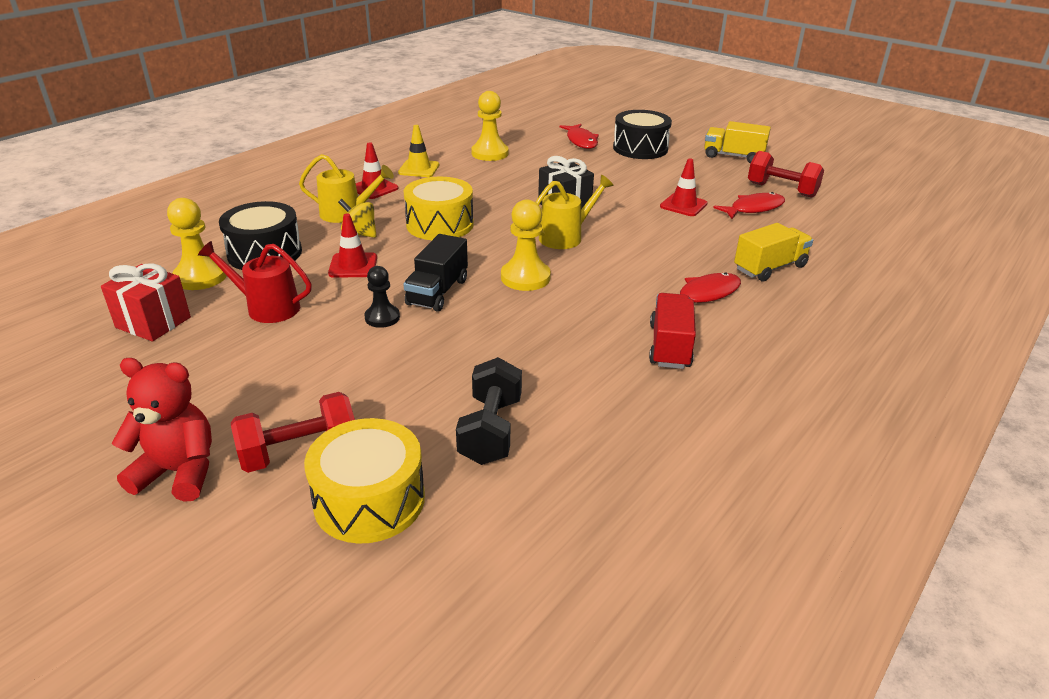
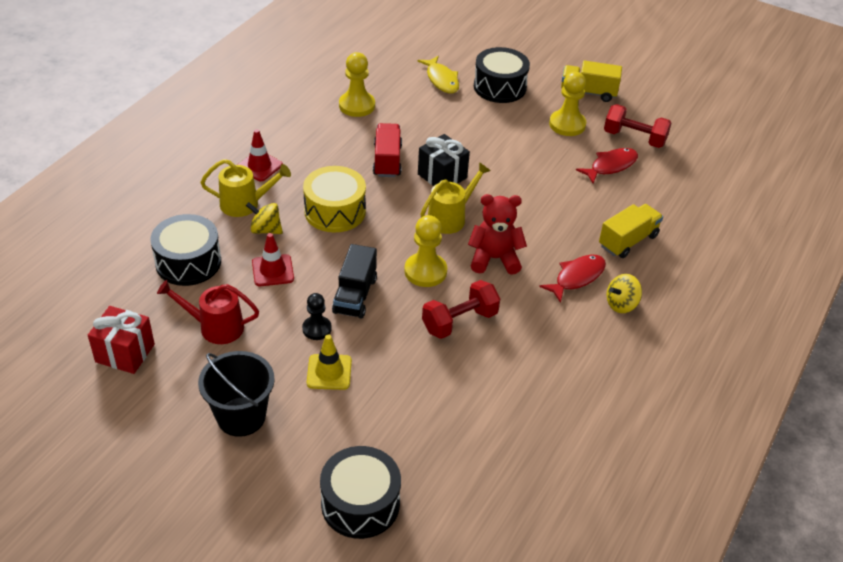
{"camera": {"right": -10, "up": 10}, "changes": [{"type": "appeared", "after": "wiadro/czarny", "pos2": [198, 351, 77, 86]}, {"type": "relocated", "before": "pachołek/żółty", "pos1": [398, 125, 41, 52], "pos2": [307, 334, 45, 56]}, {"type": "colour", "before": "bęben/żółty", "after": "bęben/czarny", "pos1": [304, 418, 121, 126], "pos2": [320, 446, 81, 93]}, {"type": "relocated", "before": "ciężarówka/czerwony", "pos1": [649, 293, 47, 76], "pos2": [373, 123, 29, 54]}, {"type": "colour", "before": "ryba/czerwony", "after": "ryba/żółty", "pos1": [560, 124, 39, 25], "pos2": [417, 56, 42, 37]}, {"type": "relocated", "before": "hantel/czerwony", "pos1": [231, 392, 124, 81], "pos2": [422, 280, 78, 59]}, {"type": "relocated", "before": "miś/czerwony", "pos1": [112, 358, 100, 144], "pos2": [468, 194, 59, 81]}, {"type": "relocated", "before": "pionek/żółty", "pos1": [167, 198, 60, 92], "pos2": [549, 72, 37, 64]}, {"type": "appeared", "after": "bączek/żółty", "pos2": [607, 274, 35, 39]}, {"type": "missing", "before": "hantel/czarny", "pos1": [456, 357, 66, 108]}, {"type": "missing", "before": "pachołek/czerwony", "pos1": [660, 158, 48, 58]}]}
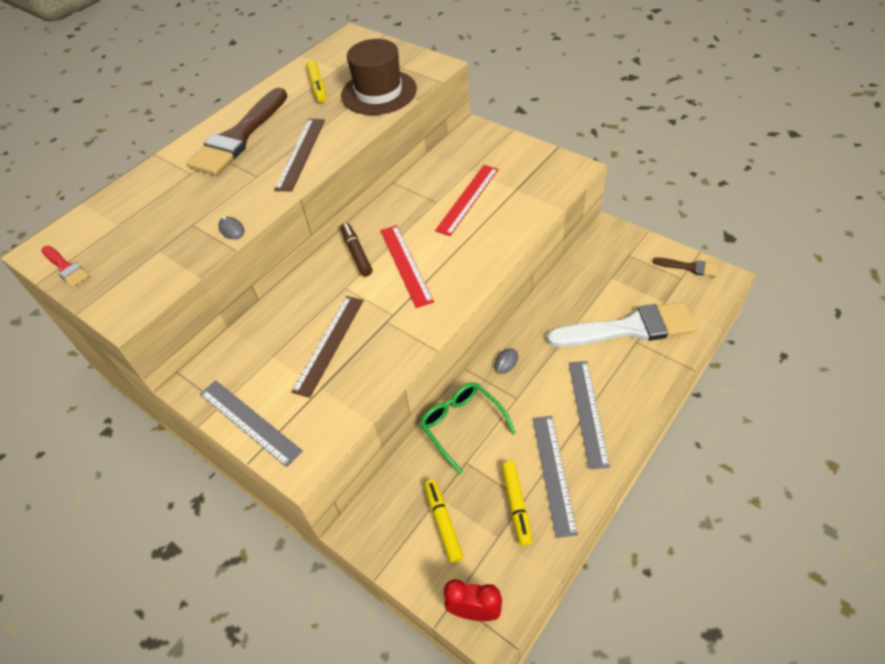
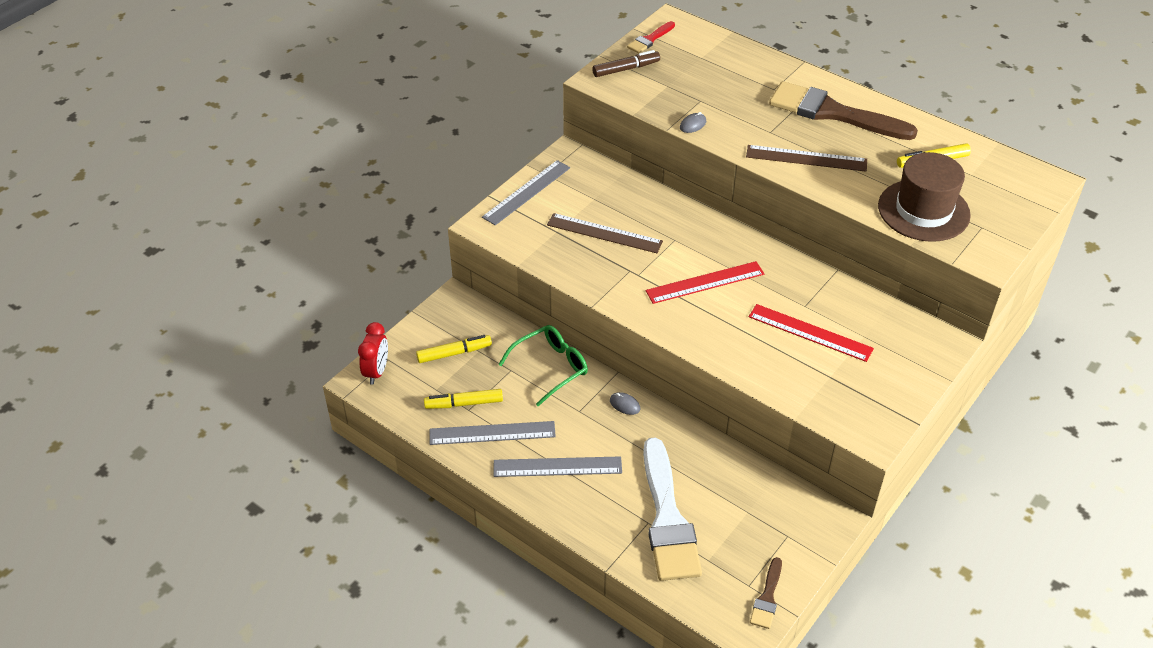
{"camera": {"right": 85, "up": -5}, "changes": [{"type": "relocated", "before": "flamaster/brązowy", "pos1": [341, 223, 32, 54], "pos2": [592, 50, 68, 27]}]}
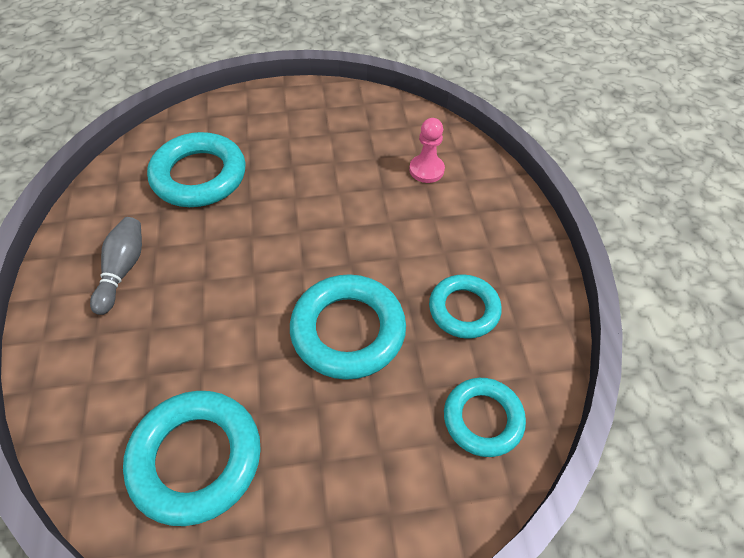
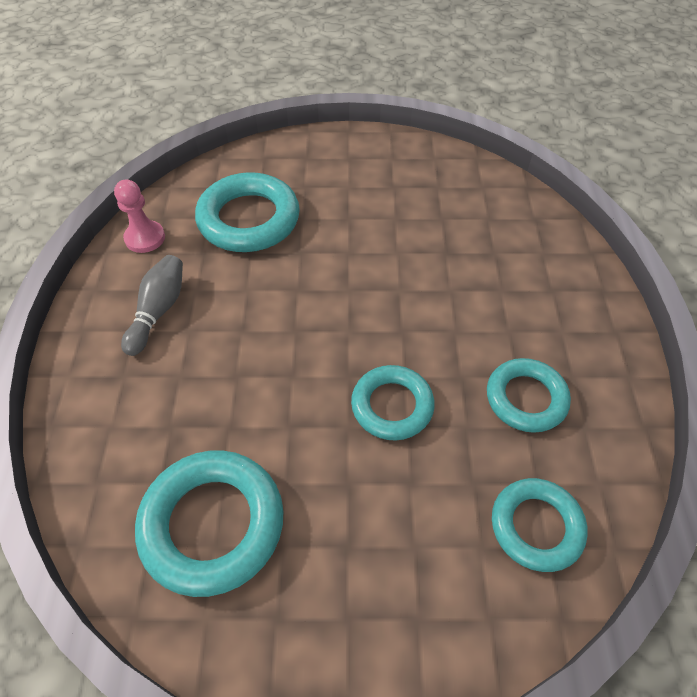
{"camera": {"right": 10, "up": 0}, "changes": [{"type": "relocated", "before": "pionek/różowy", "pos1": [409, 118, 36, 65], "pos2": [114, 179, 51, 74]}, {"type": "size", "before": "pierścień/turkusowy", "pos1": [290, 274, 116, 106], "pos2": [351, 365, 84, 76], "scale": 0.64}]}
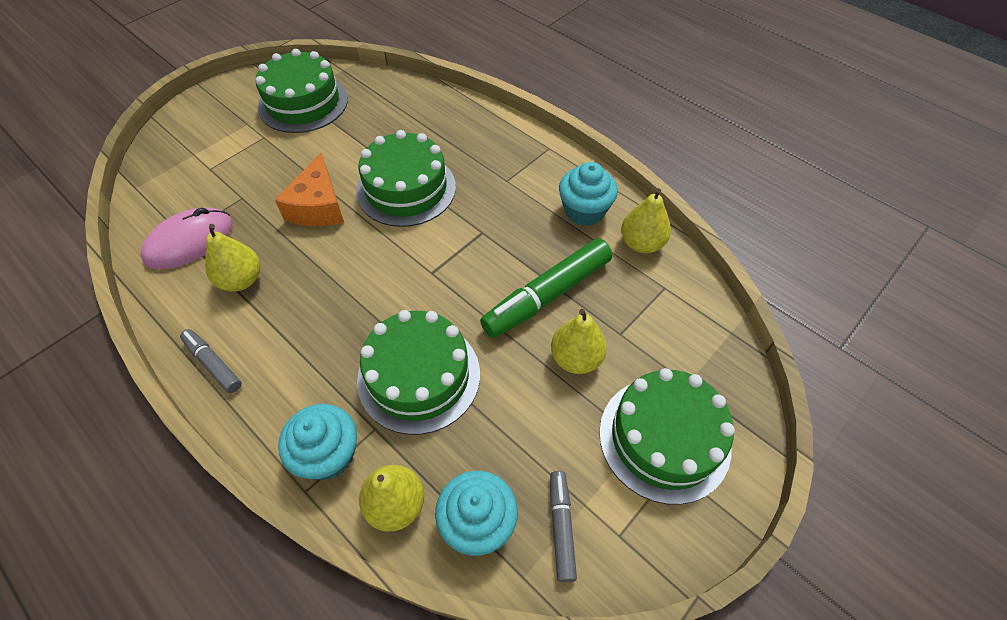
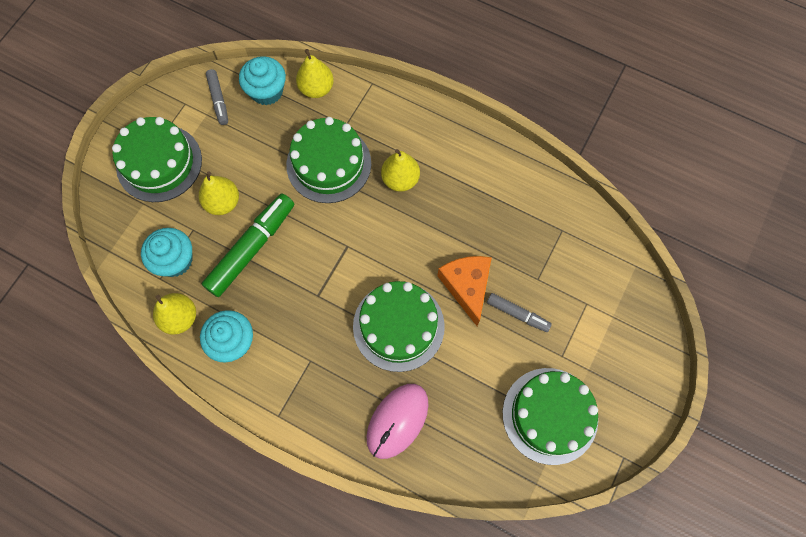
{"camera": {"right": 165, "up": 15}, "changes": [{"type": "relocated", "before": "muffinka/turkusowy", "pos1": [278, 404, 79, 76], "pos2": [141, 228, 52, 49]}, {"type": "relocated", "before": "myszka/różowy", "pos1": [140, 207, 93, 62], "pos2": [367, 384, 61, 75]}, {"type": "relocated", "before": "gruszka/żółty", "pos1": [205, 224, 55, 68], "pos2": [381, 149, 39, 43]}, {"type": "relocated", "before": "flamaster/szary", "pos1": [180, 329, 62, 64], "pos2": [487, 293, 65, 39]}]}
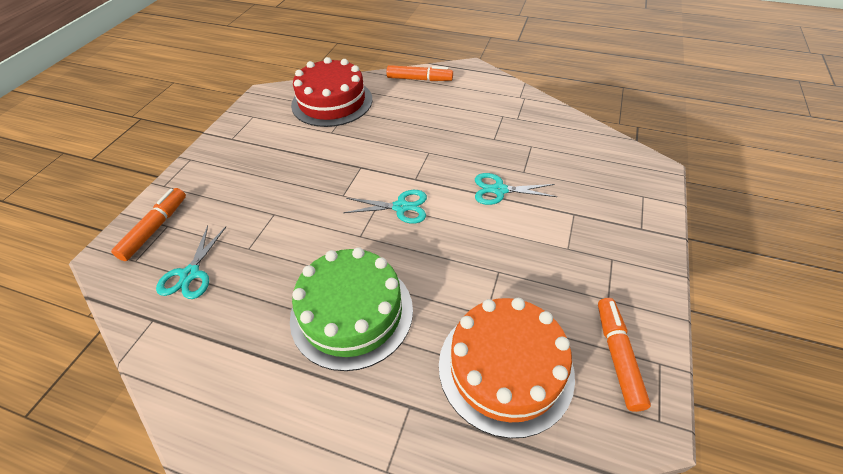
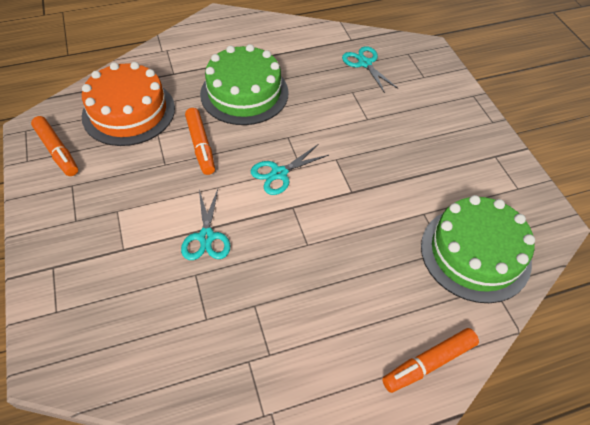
{"camera": {"right": 140, "up": 5}, "changes": [{"type": "spun", "before": "nożyczki/turkusowy", "pos1": [475, 173, 82, 32], "pos2": [181, 189, 49, 71], "turn": 120}, {"type": "relocated", "before": "flamaster/pomarańczowy", "pos1": [111, 188, 75, 73], "pos2": [185, 108, 30, 67]}, {"type": "colour", "before": "tort/czerwony", "after": "tort/zielony", "pos1": [291, 57, 81, 70], "pos2": [421, 195, 114, 108]}]}
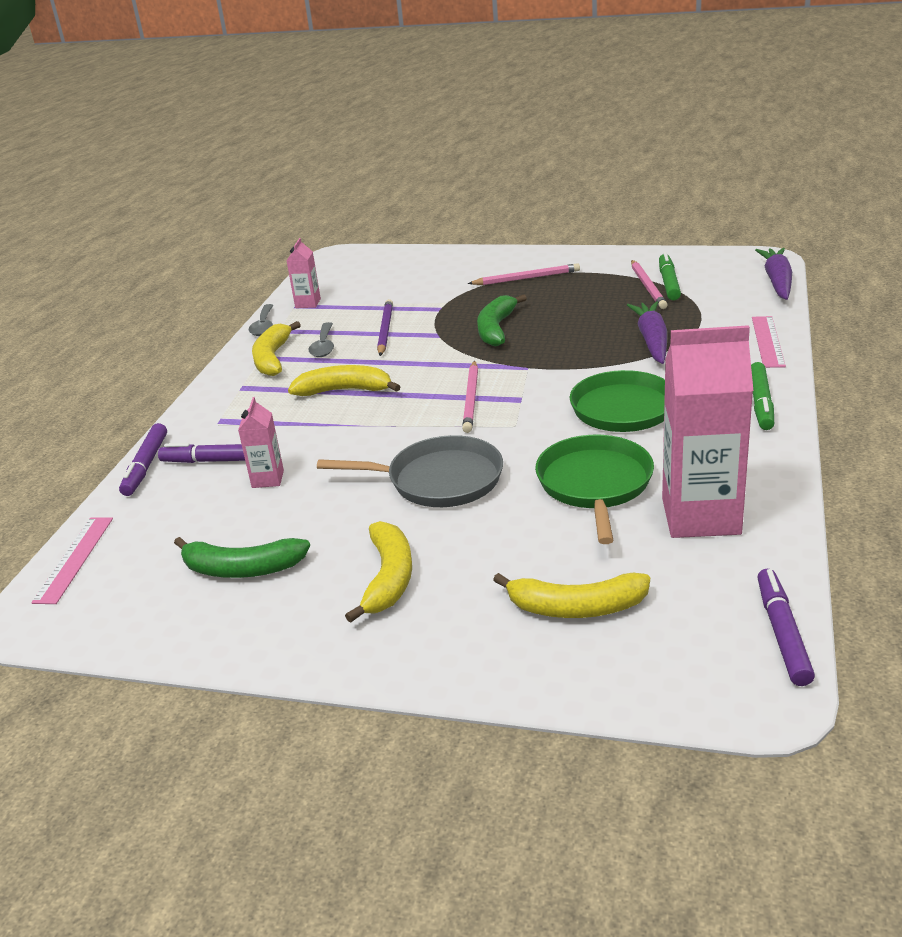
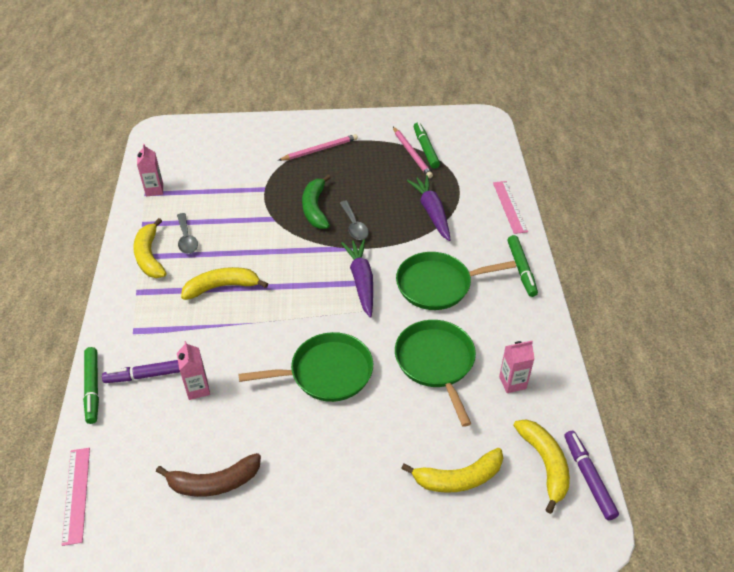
{"camera": {"right": -20, "up": 15}, "changes": [{"type": "colour", "before": "flamaster/fioletowy", "after": "flamaster/zielony", "pos1": [119, 423, 48, 73], "pos2": [83, 347, 16, 77]}, {"type": "colour", "before": "banan/zielony", "after": "banan/brązowy", "pos1": [174, 537, 136, 41], "pos2": [156, 453, 105, 44]}, {"type": "colour", "before": "patelnia/szary", "after": "patelnia/zielony", "pos1": [317, 435, 186, 72], "pos2": [238, 332, 135, 70]}, {"type": "relocated", "before": "łyżka/szary", "pos1": [249, 304, 25, 32], "pos2": [340, 201, 29, 39]}, {"type": "relocated", "before": "marchewka/fioletowy", "pos1": [755, 248, 37, 52], "pos2": [341, 239, 32, 79]}, {"type": "size", "before": "karton mleka/różowy", "pos1": [662, 325, 91, 213], "pos2": [499, 341, 36, 52], "scale": 0.47}, {"type": "relocated", "before": "banan/żółty", "pos1": [345, 521, 67, 102], "pos2": [513, 419, 57, 95]}, {"type": "missing", "before": "ołówek/fioletowy", "pos1": [377, 299, 16, 57]}, {"type": "missing", "before": "ołówek/różowy", "pos1": [462, 361, 16, 72]}]}
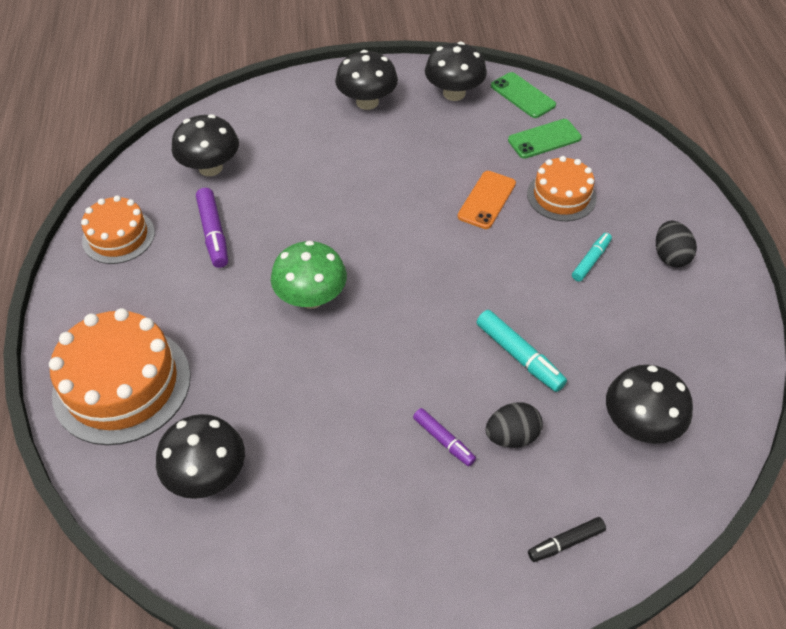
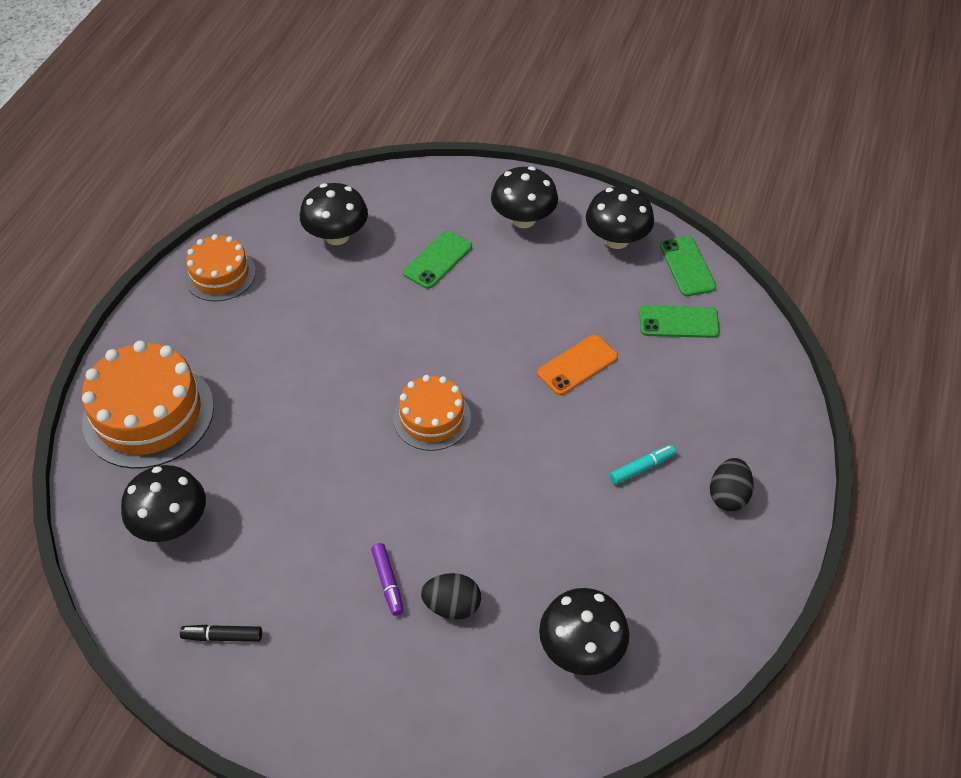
{"camera": {"right": 25, "up": 0}, "changes": [{"type": "relocated", "before": "flamaster/czarny", "pos1": [528, 517, 78, 45], "pos2": [180, 625, 82, 17]}, {"type": "relocated", "before": "tort/pomarańczowy", "pos1": [527, 156, 70, 65], "pos2": [393, 375, 78, 76]}, {"type": "appeared", "after": "telefon/zielony", "pos2": [403, 231, 69, 58]}, {"type": "missing", "before": "flamaster/fioletowy", "pos1": [196, 188, 32, 80]}, {"type": "missing", "before": "grzyb/zielony", "pos1": [271, 241, 76, 68]}, {"type": "missing", "before": "flamaster/turkusowy", "pos1": [477, 310, 90, 82]}]}
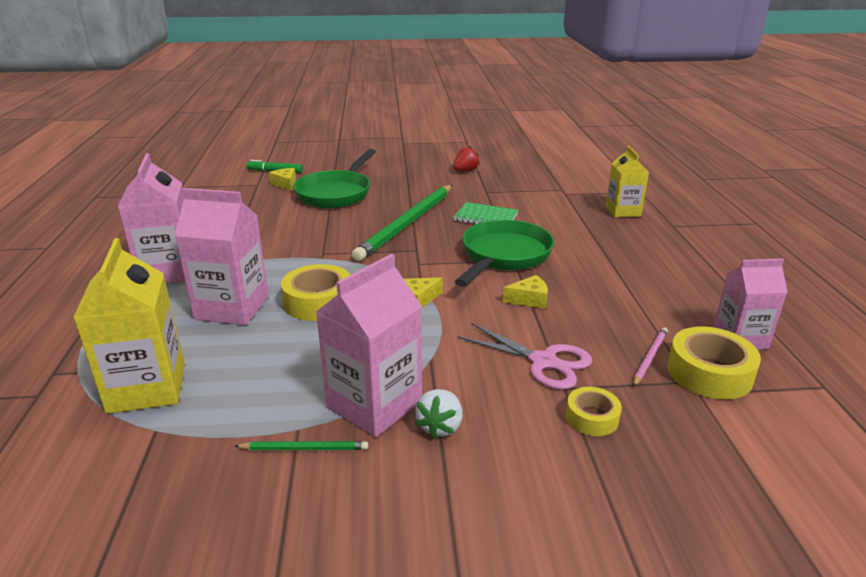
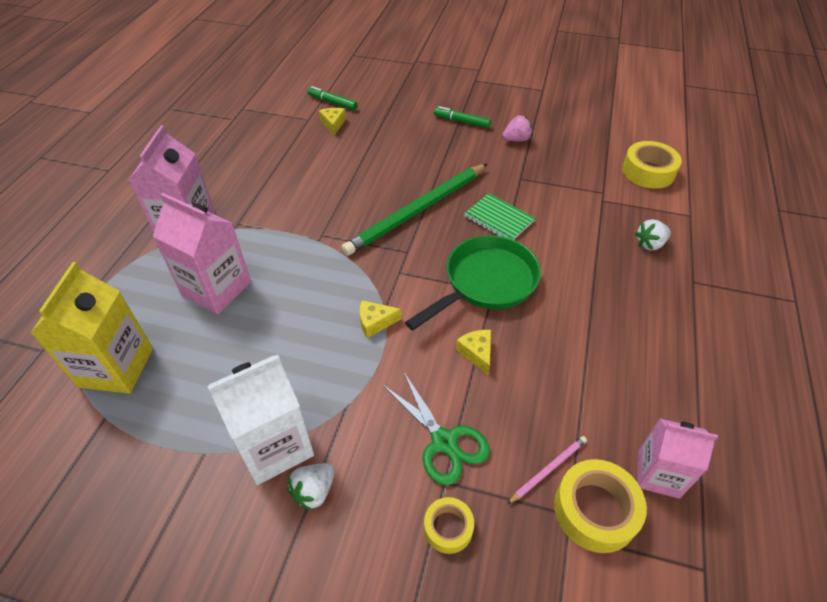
{"camera": {"right": 20, "up": 20}, "changes": [{"type": "colour", "before": "karton mleka/różowy", "after": "karton mleka/biały", "pos1": [316, 254, 106, 183], "pos2": [207, 355, 107, 130]}, {"type": "colour", "before": "nożyczki/różowy", "after": "nożyczki/zielony", "pos1": [457, 323, 135, 67], "pos2": [383, 371, 107, 114]}, {"type": "appeared", "after": "flamaster/zielony", "pos2": [434, 106, 57, 22]}, {"type": "spun", "before": "ser/żółty", "pos1": [503, 275, 45, 34], "pos2": [456, 330, 35, 45], "turn": -120}, {"type": "colour", "before": "truskawka/czerwony", "after": "truskawka/różowy", "pos1": [453, 147, 27, 24], "pos2": [502, 115, 31, 26]}, {"type": "relocated", "before": "taśma klejąca/żółty", "pos1": [281, 264, 69, 57], "pos2": [622, 141, 60, 48]}, {"type": "exchanged", "before": "karton mleka/żółty", "after": "truskawka/biały", "pos1": [606, 146, 43, 71], "pos2": [635, 219, 36, 31]}, {"type": "missing", "before": "ołówek/zielony", "pos1": [235, 441, 133, 9]}, {"type": "missing", "before": "patelnia/zielony", "pos1": [293, 149, 83, 59]}]}
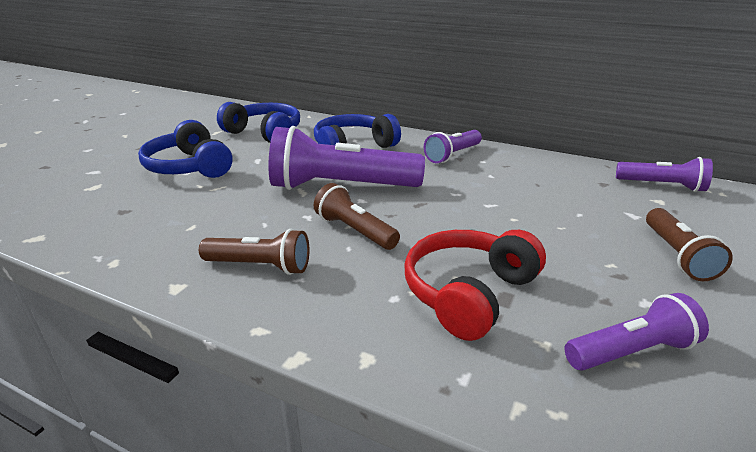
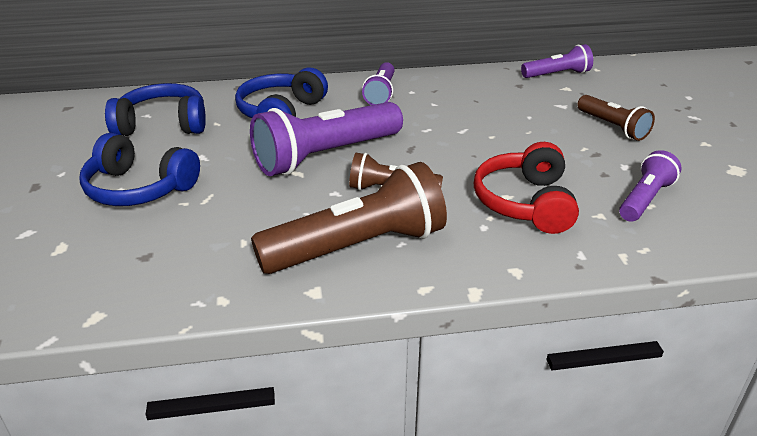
{"camera": {"right": -35, "up": 5}, "changes": [{"type": "size", "before": "latarka/brązowy", "pos1": [199, 229, 111, 46], "pos2": [251, 162, 196, 112], "scale": 1.82}]}
